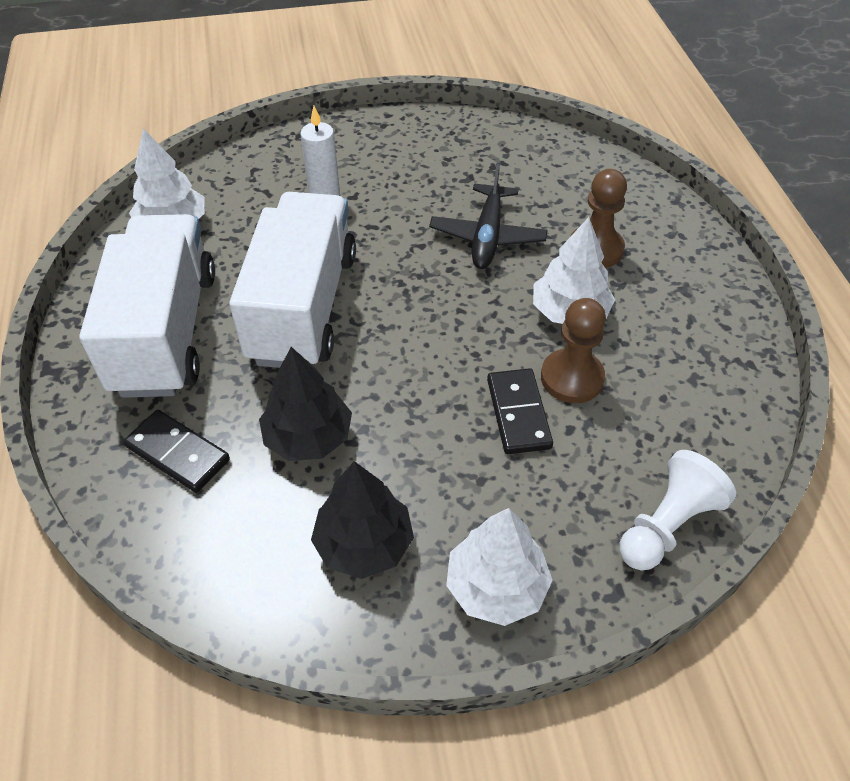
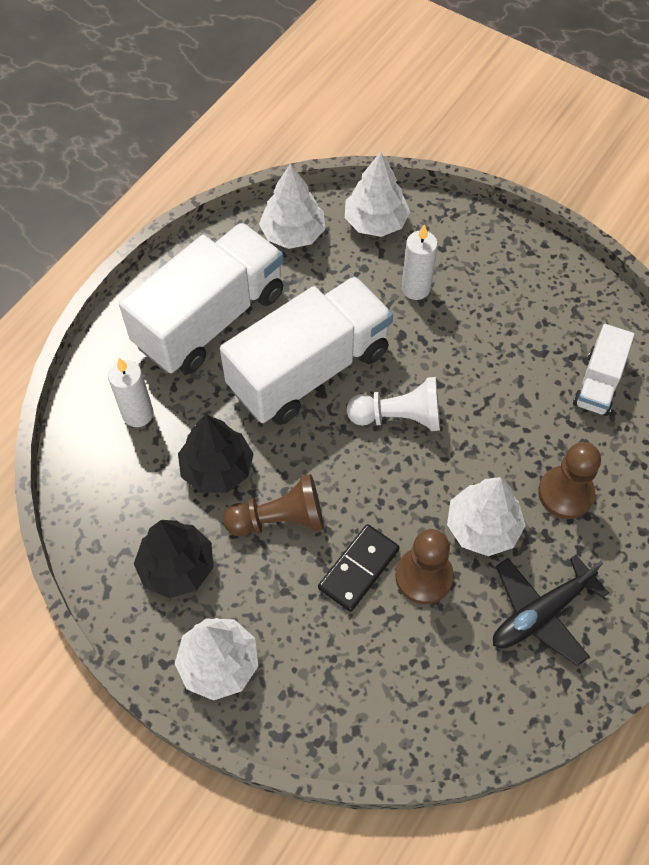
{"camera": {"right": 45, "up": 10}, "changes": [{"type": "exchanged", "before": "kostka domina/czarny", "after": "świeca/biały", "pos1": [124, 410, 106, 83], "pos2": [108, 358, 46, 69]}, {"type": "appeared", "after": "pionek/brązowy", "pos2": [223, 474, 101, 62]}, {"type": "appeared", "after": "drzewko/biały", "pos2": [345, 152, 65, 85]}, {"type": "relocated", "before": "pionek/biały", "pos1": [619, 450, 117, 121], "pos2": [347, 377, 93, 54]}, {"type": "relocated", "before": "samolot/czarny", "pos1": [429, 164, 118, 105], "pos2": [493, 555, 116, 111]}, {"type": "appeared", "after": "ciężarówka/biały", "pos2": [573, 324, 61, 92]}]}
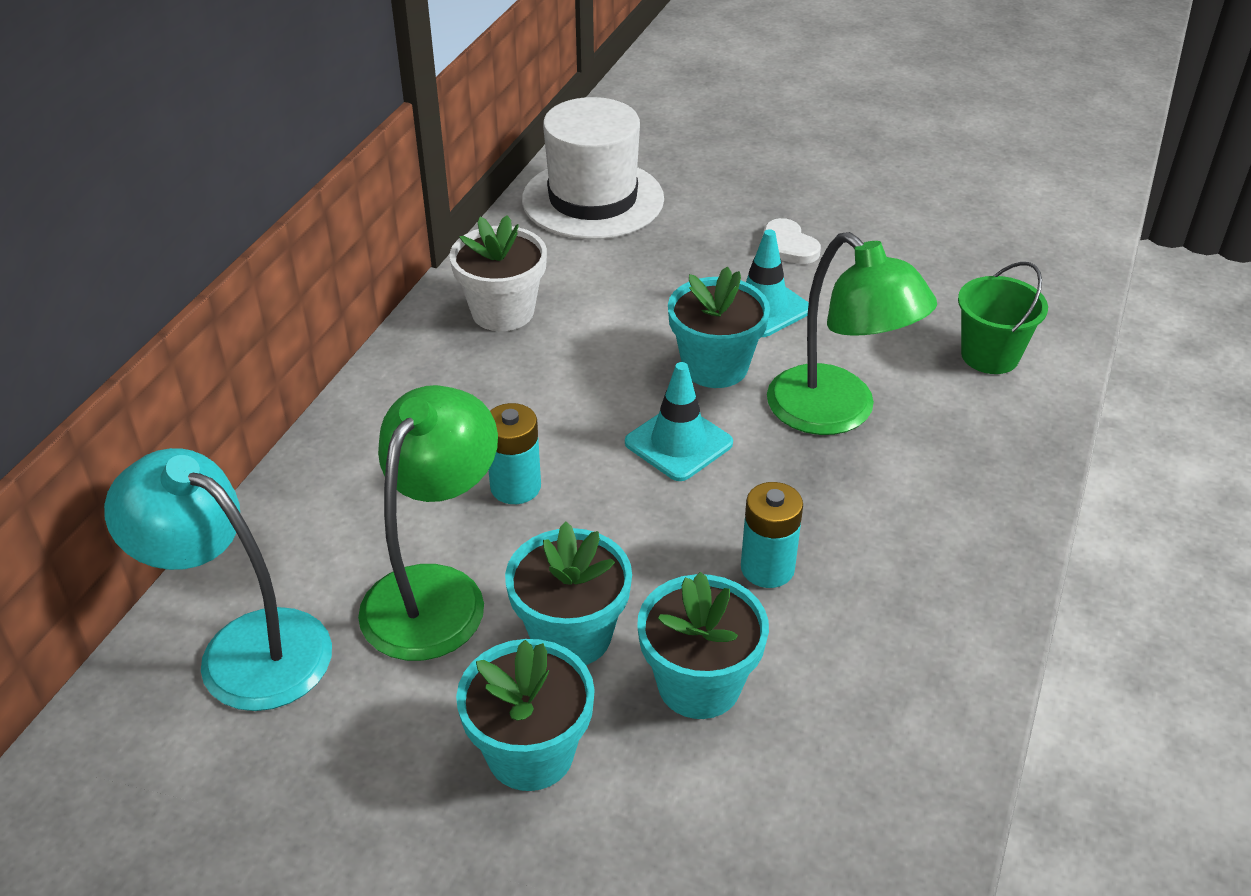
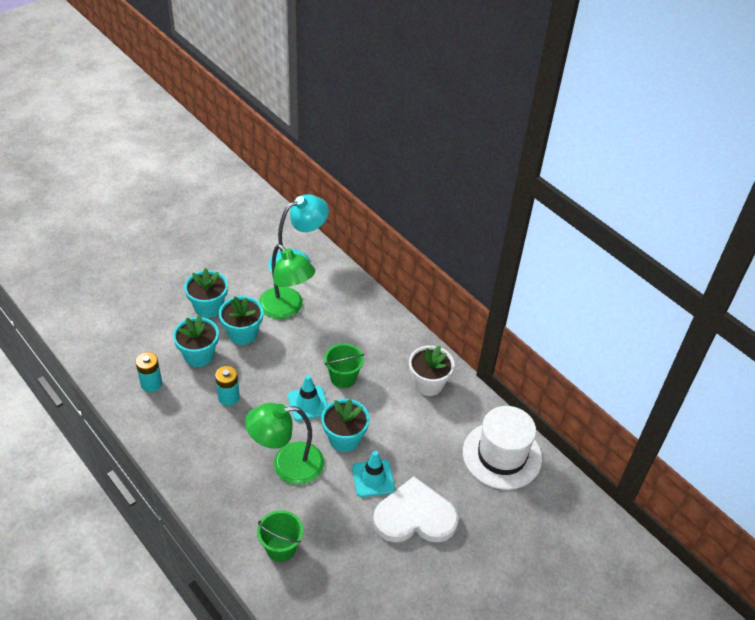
{"camera": {"right": 115, "up": 5}, "changes": [{"type": "relocated", "before": "bateria/turkusowy", "pos1": [488, 403, 53, 101], "pos2": [135, 352, 27, 40]}, {"type": "appeared", "after": "wiadro/zielony", "pos2": [324, 343, 40, 45]}, {"type": "size", "before": "serce/biały", "pos1": [762, 218, 59, 46], "pos2": [373, 476, 86, 67], "scale": 2.12}]}
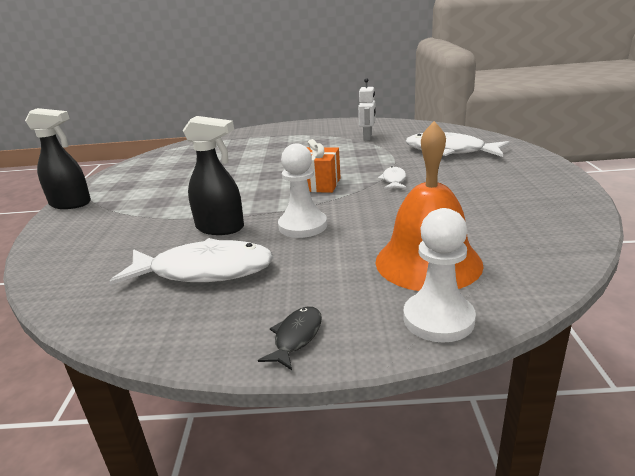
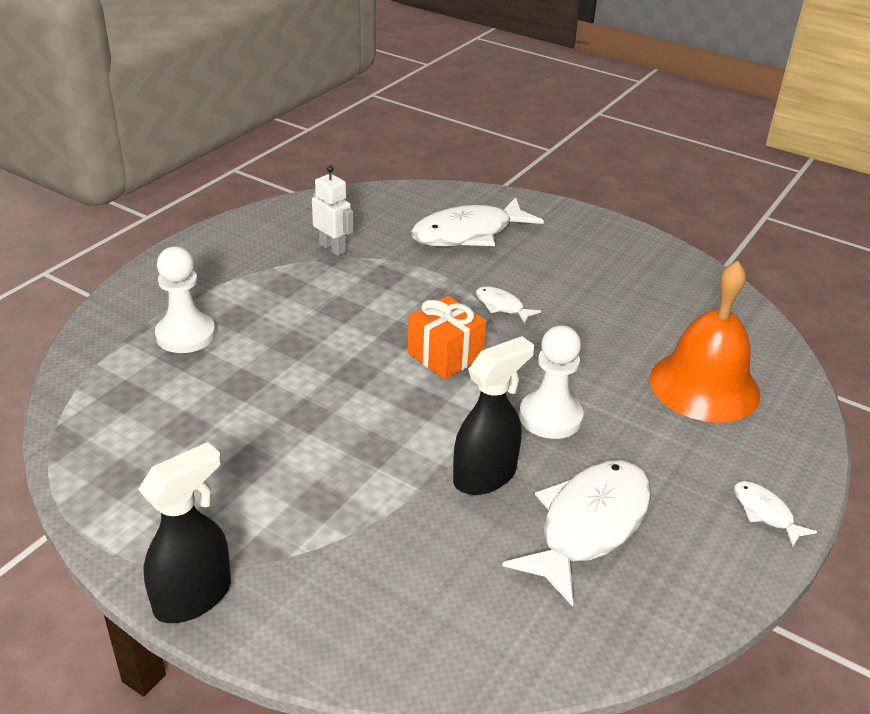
{"camera": {"right": -60, "up": 10}, "changes": [{"type": "relocated", "before": "pionek/biały", "pos1": [403, 208, 73, 134], "pos2": [155, 247, 61, 106]}, {"type": "colour", "before": "ryba/czarny", "after": "ryba/biały", "pos1": [258, 307, 64, 63], "pos2": [734, 481, 83, 66]}]}
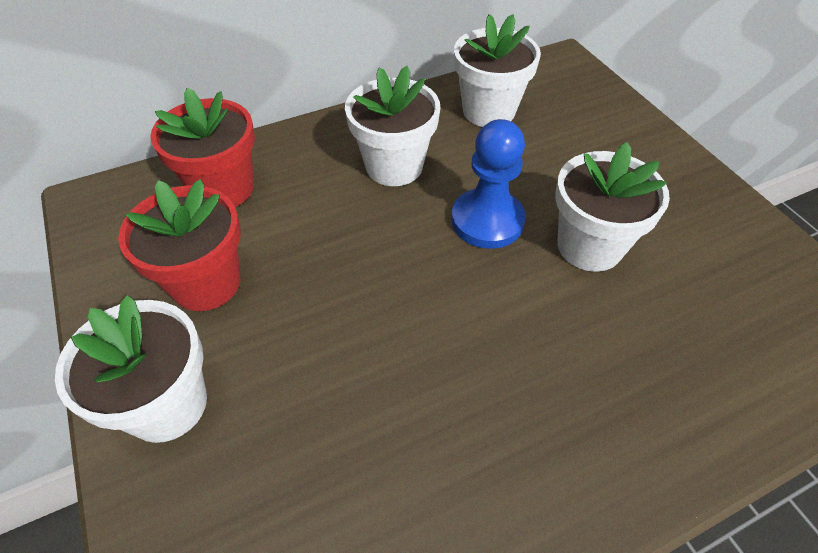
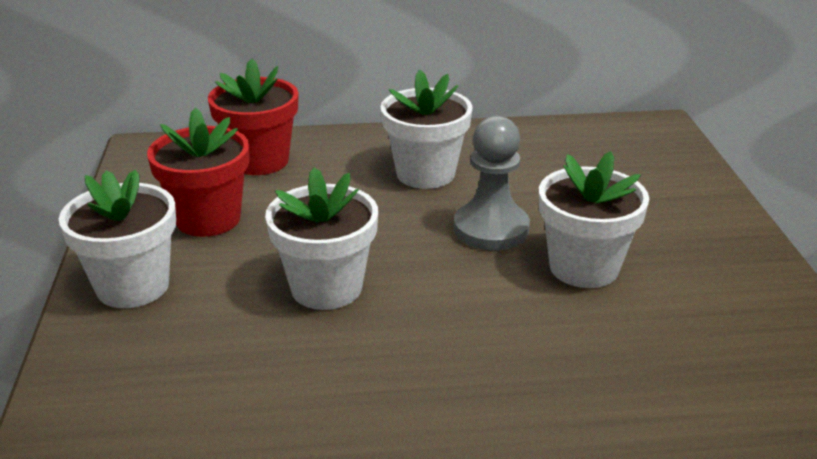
{"camera": {"right": 20, "up": -20}, "changes": [{"type": "relocated", "before": "doniczka/biały", "pos1": [454, 14, 87, 113], "pos2": [265, 167, 113, 143]}, {"type": "colour", "before": "pionek/niebieski", "after": "pionek/szary", "pos1": [451, 119, 75, 130], "pos2": [454, 116, 76, 134]}]}
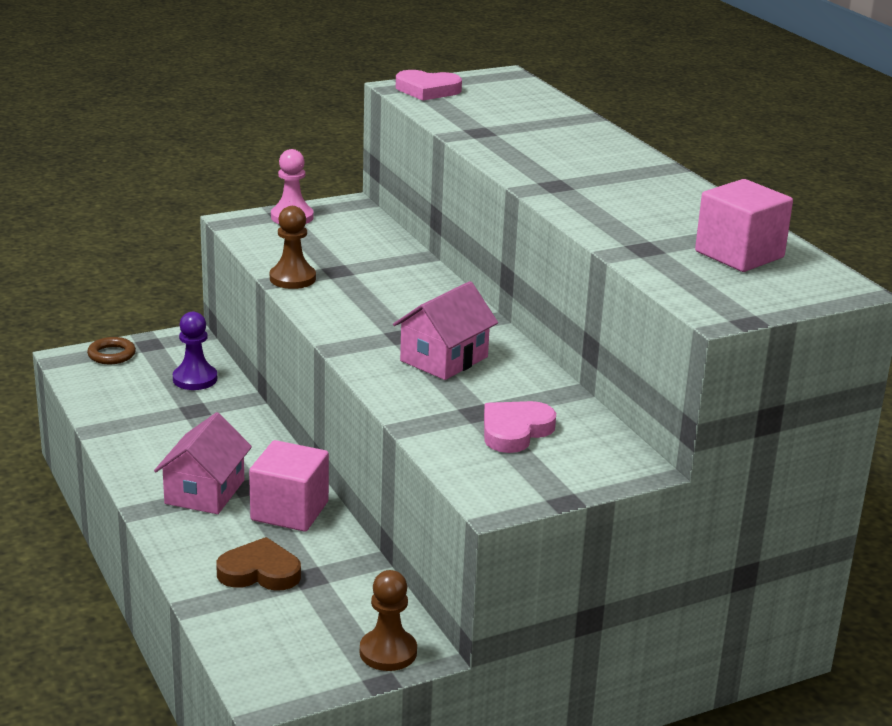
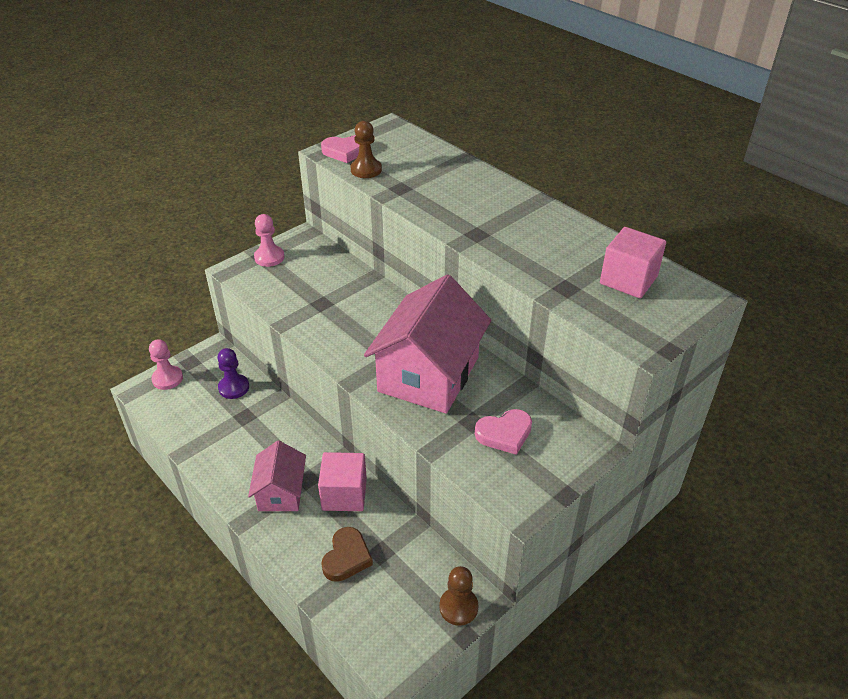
{"camera": {"right": -15, "up": 15}, "changes": [{"type": "exchanged", "before": "pierścień/brązowy", "after": "pionek/różowy", "pos1": [87, 337, 49, 27], "pos2": [149, 339, 34, 51]}, {"type": "spun", "before": "serce/brązowy", "pos1": [216, 537, 85, 54], "pos2": [321, 527, 52, 55], "turn": 120}, {"type": "relocated", "before": "pionek/brązowy", "pos1": [270, 206, 46, 83], "pos2": [351, 121, 31, 57]}, {"type": "size", "before": "domek/różowy", "pos1": [393, 281, 105, 99], "pos2": [364, 274, 127, 140], "scale": 1.83}, {"type": "spun", "before": "serce/różowy", "pos1": [484, 401, 72, 52], "pos2": [475, 409, 57, 46], "turn": -135}]}
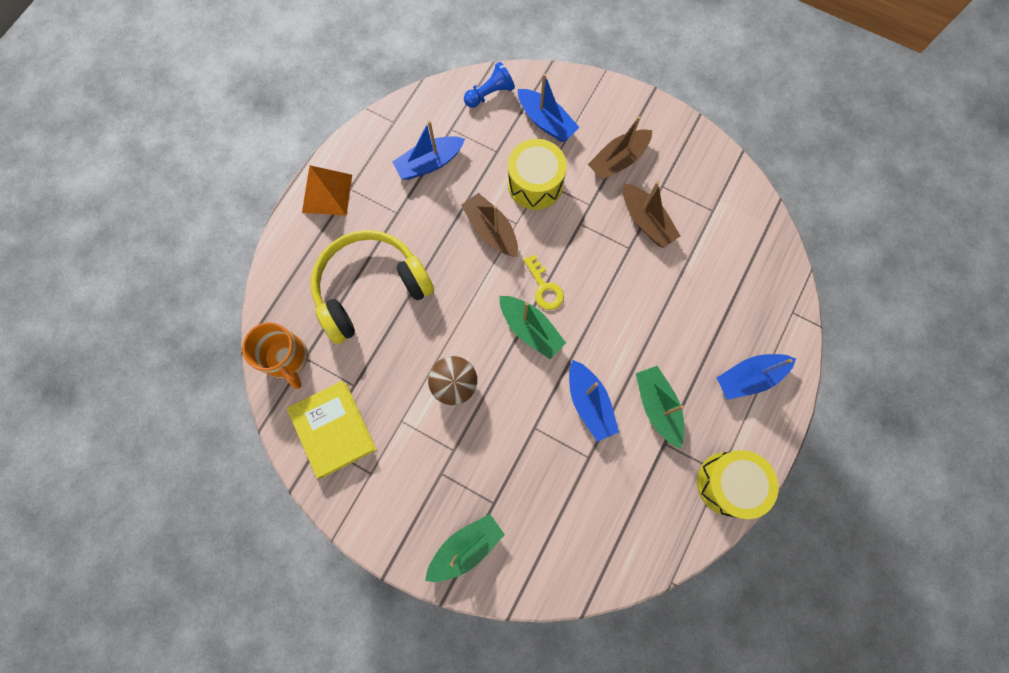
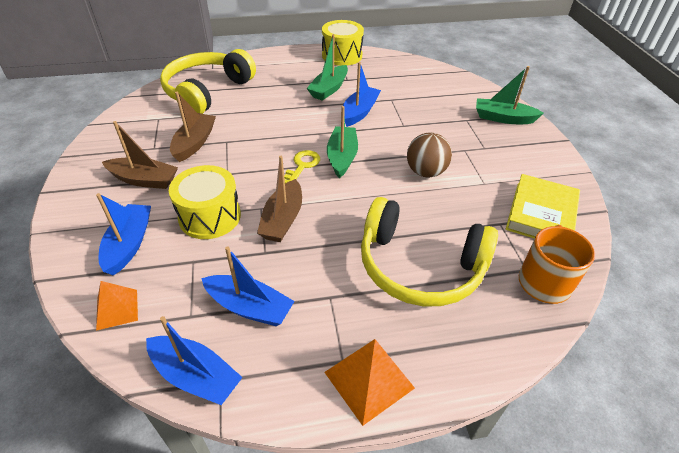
{"camera": {"right": -130, "up": -30}, "changes": [{"type": "exchanged", "before": "pionek/niebieski", "after": "piramida/pomarańczowy", "pos1": [464, 62, 51, 46], "pos2": [96, 281, 42, 50]}, {"type": "relocated", "before": "łódka/niebieski", "pos1": [717, 354, 79, 46], "pos2": [146, 316, 97, 89]}, {"type": "appeared", "after": "słuchawki/żółty", "pos2": [160, 49, 96, 65]}]}
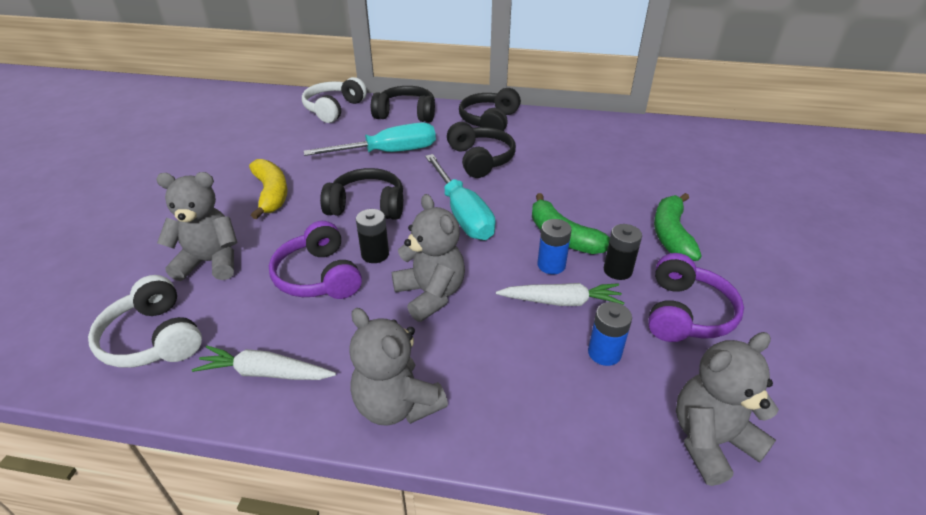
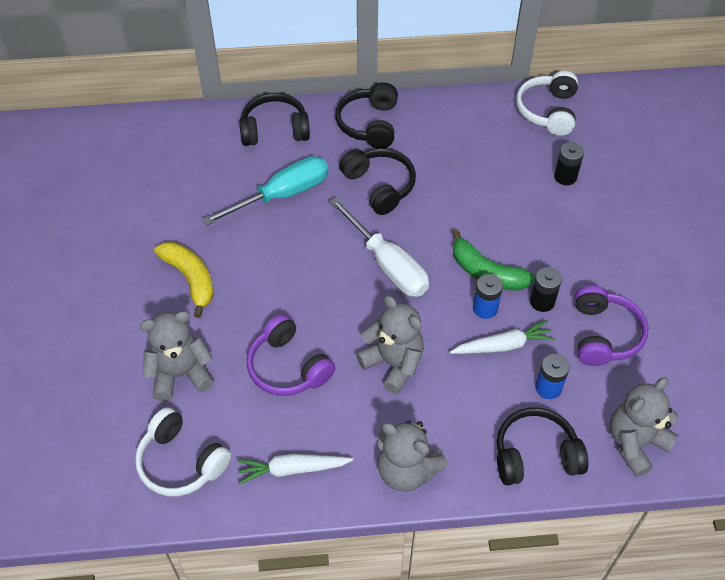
{"camera": {"right": -15, "up": 15}, "changes": [{"type": "colour", "before": "śrubokręt/turkusowy", "after": "śrubokręt/biały", "pos1": [425, 154, 71, 86], "pos2": [329, 197, 100, 100]}, {"type": "relocated", "before": "słuchawki/czarny", "pos1": [320, 168, 83, 52], "pos2": [497, 408, 92, 77]}, {"type": "relocated", "before": "słuchawki/biały", "pos1": [302, 77, 65, 46], "pos2": [516, 71, 62, 65]}, {"type": "relocated", "before": "bateria/czarny", "pos1": [356, 209, 33, 54], "pos2": [554, 142, 30, 43]}, {"type": "missing", "before": "banan/zielony", "pos1": [654, 193, 47, 68]}]}
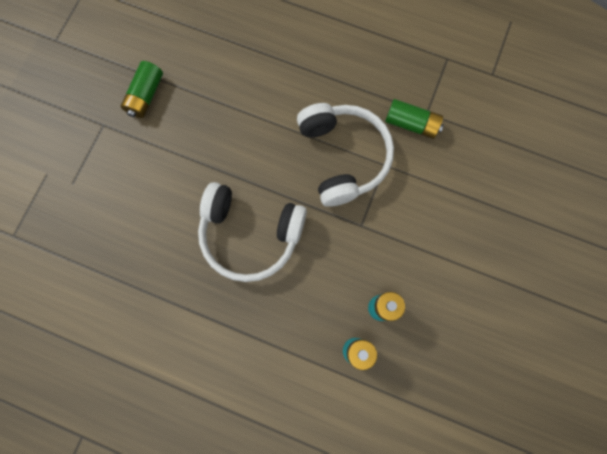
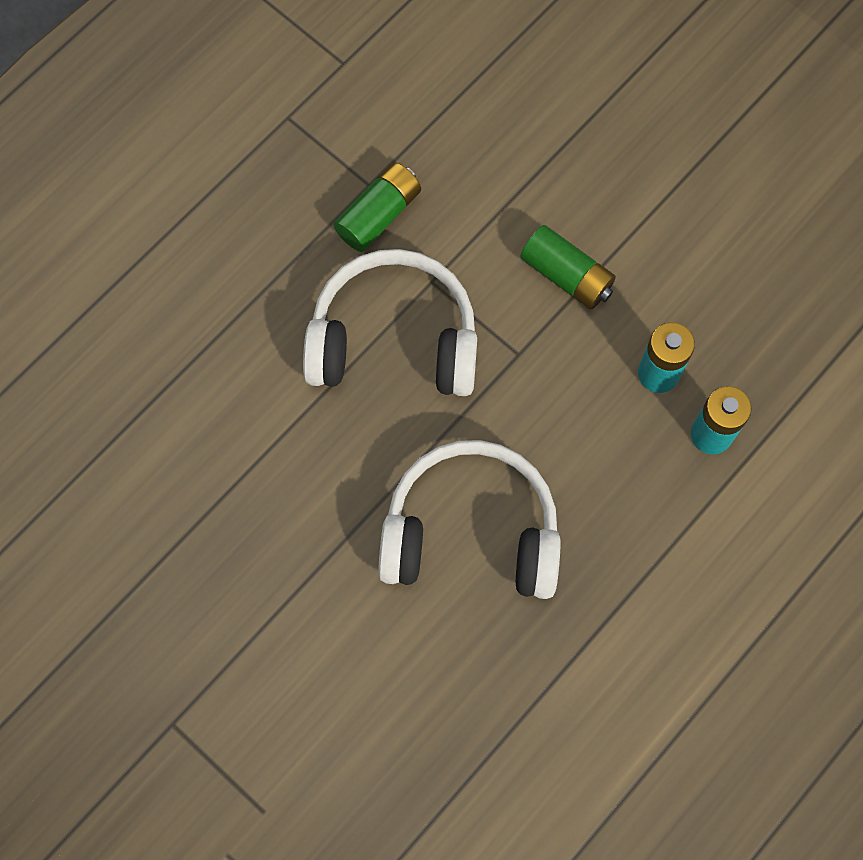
{"camera": {"right": -70, "up": -5}, "changes": [{"type": "spun", "before": "słuchawki/biały", "pos1": [198, 182, 109, 100], "pos2": [378, 440, 183, 159], "turn": -120}, {"type": "relocated", "before": "bateria/zielony", "pos1": [121, 61, 42, 57], "pos2": [520, 225, 96, 84]}]}
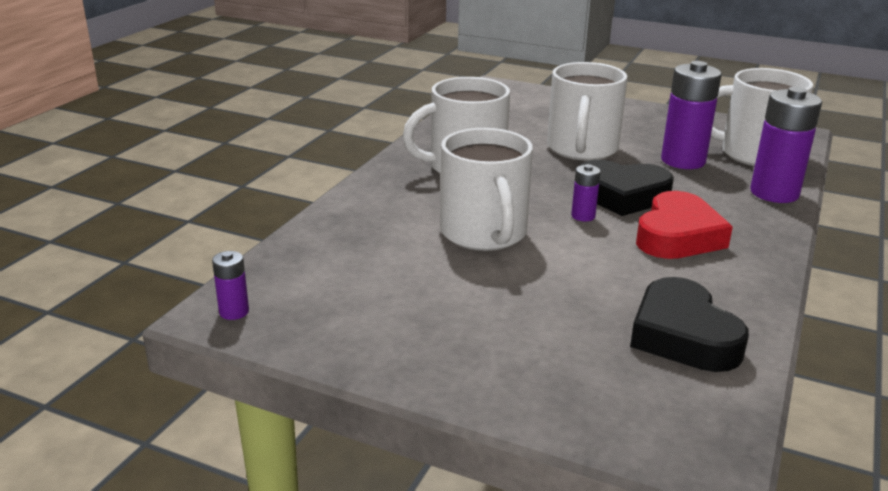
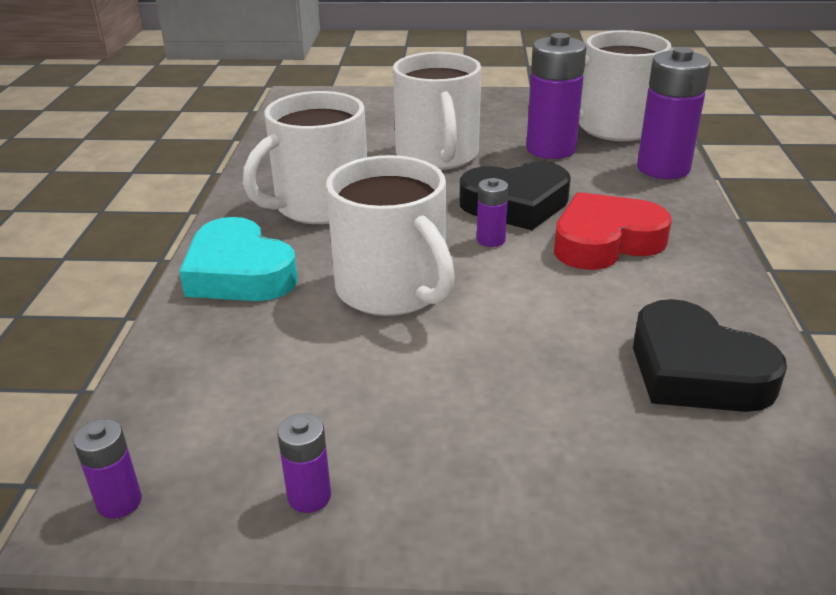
{"camera": {"right": -20, "up": 5}, "changes": [{"type": "appeared", "after": "serce/turkusowy", "pos2": [179, 217, 118, 84]}, {"type": "appeared", "after": "bateria/fioletowy", "pos2": [277, 413, 54, 100]}, {"type": "spun", "before": "serce/czerwony", "pos1": [636, 191, 97, 68], "pos2": [554, 192, 118, 78], "turn": -120}]}
